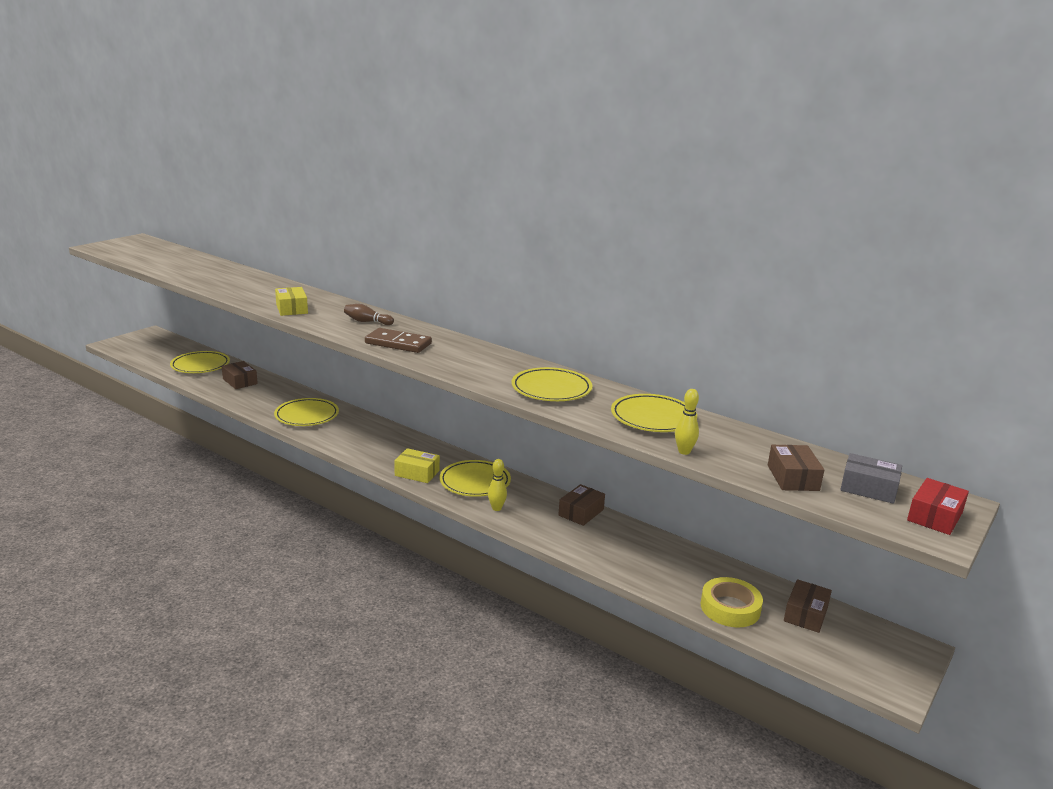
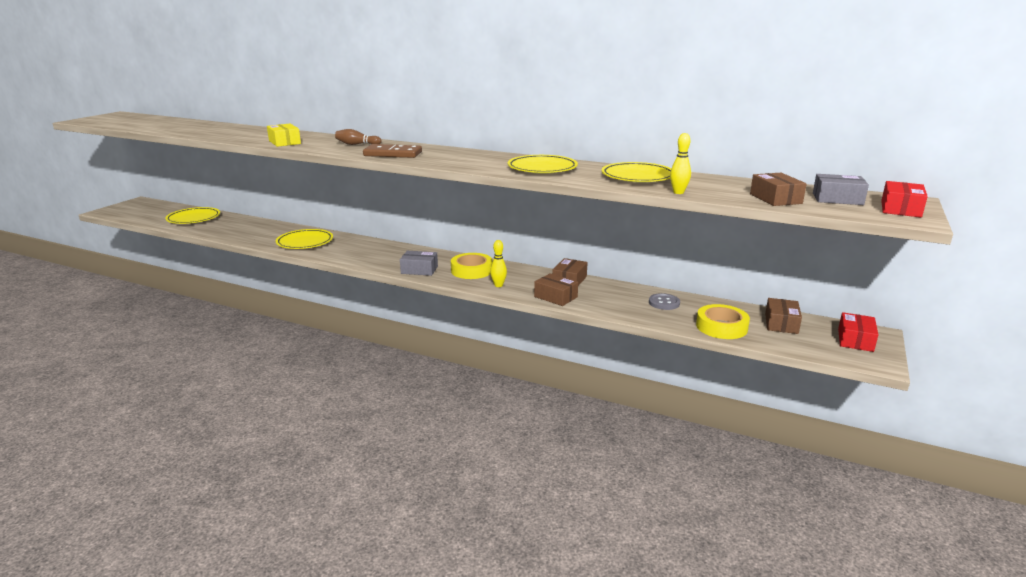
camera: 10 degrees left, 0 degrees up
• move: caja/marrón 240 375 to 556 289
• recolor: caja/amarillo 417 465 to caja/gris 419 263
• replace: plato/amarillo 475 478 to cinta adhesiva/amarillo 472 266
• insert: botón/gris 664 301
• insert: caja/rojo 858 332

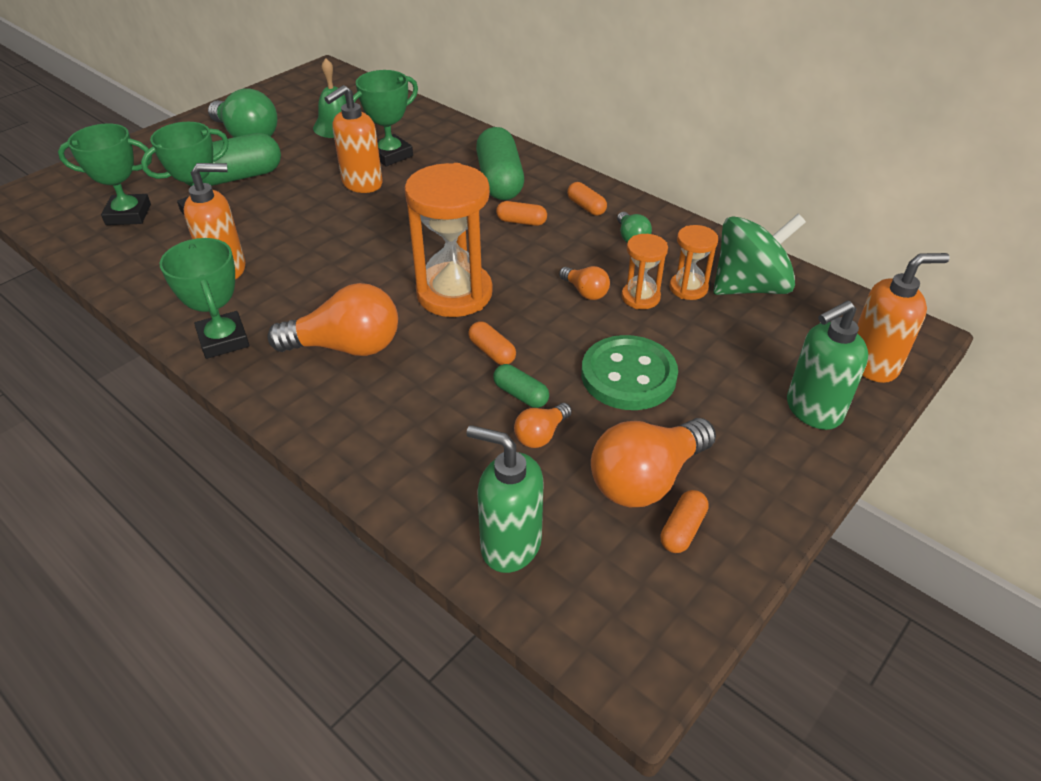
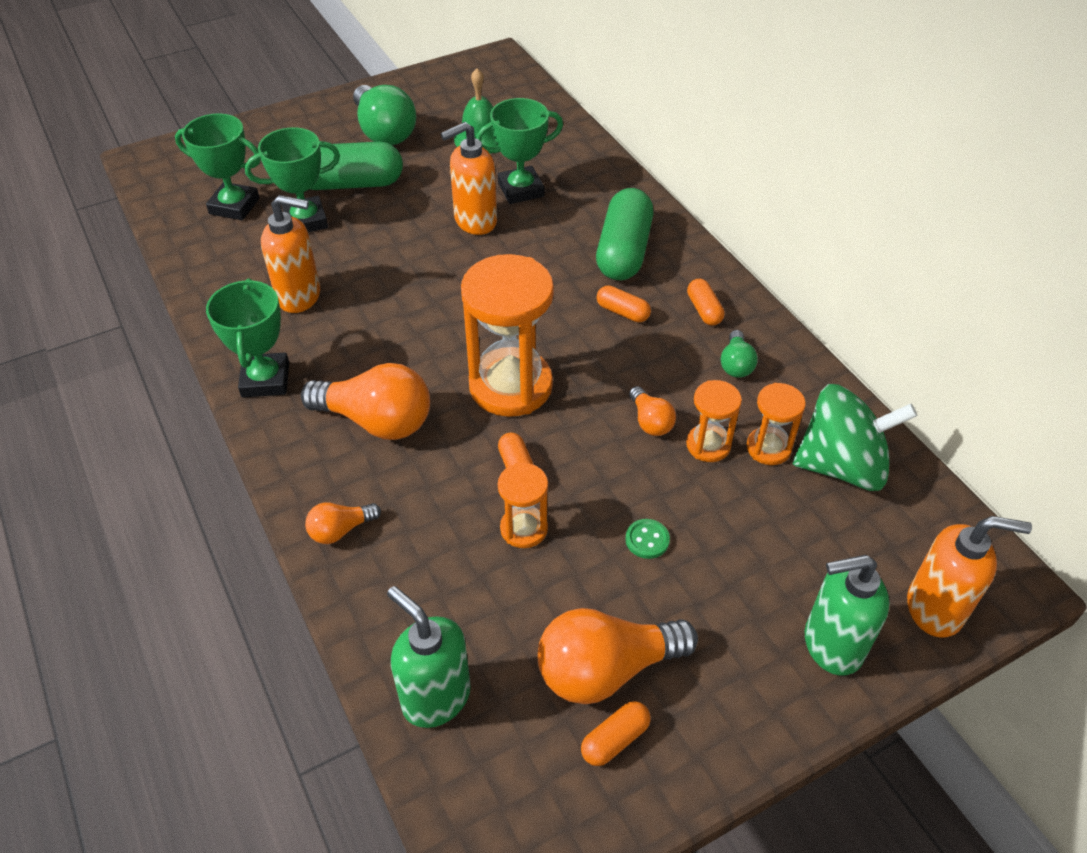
camera: 20 degrees right, 5 degrees up
• resize: botón/verde 630 372 = 647 539 x0.41
• replace: cápsula/verde 521 386 to reloj de arena/naranja 523 505
• move: bombilla/naranja 543 425 to 343 523

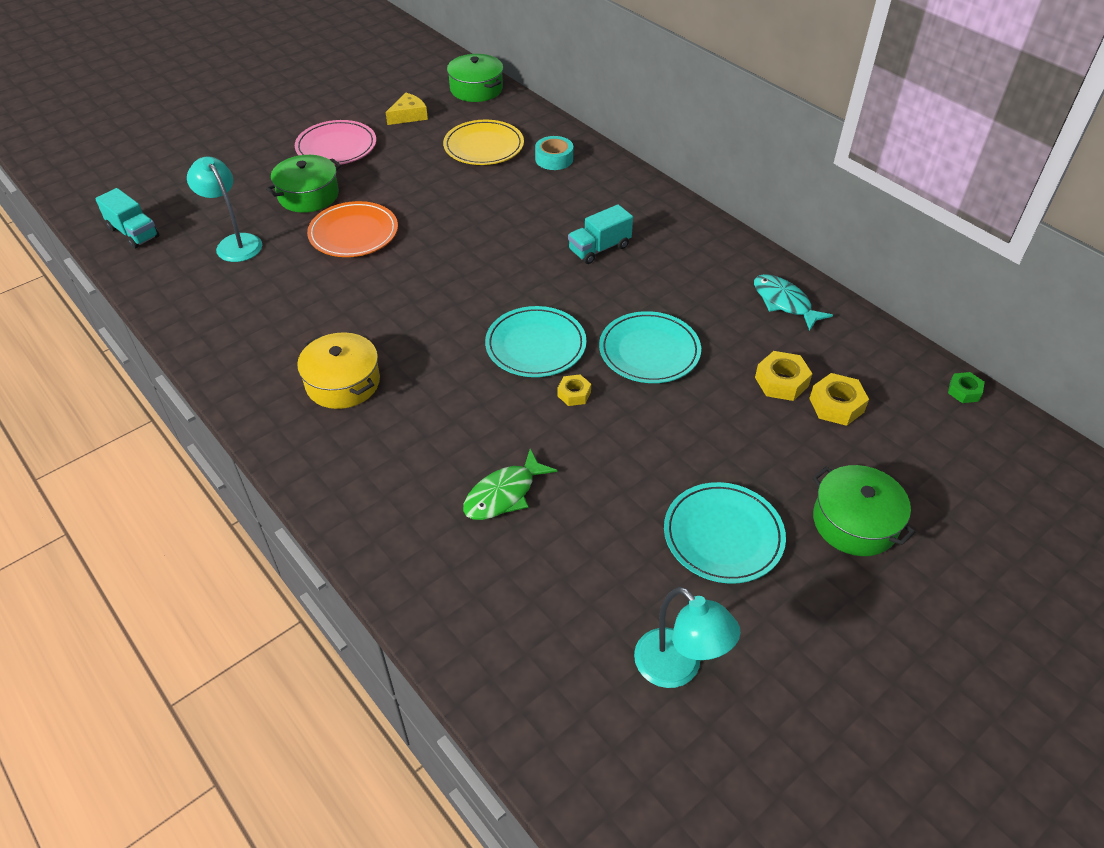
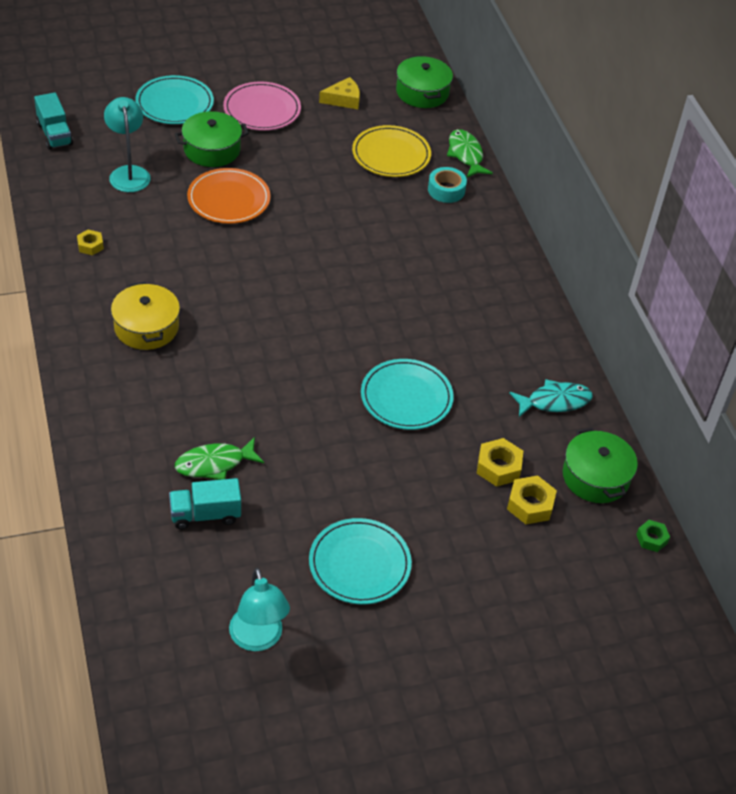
camera: 20 degrees right, 0 degrees up
• move: camión/turquesa 600 234 to 205 503
• rotate: pez/turquesa 793 302 = 551 398 90 degrees clockwise
• move: plato/turquesa 535 341 to 174 99
• move: tuerca/amarillo 574 390 to 90 242
• move: olla/verde 864 510 to 600 465
• insert: pez/verde 470 153

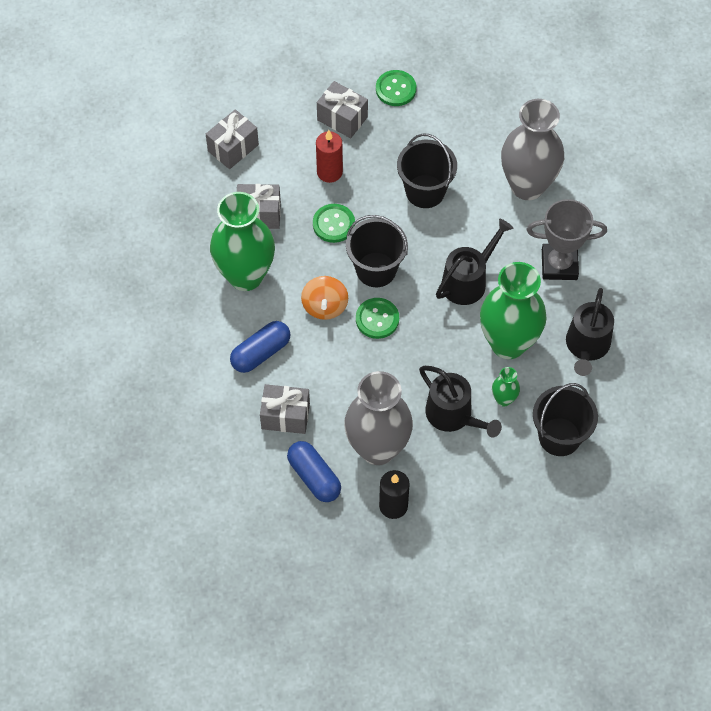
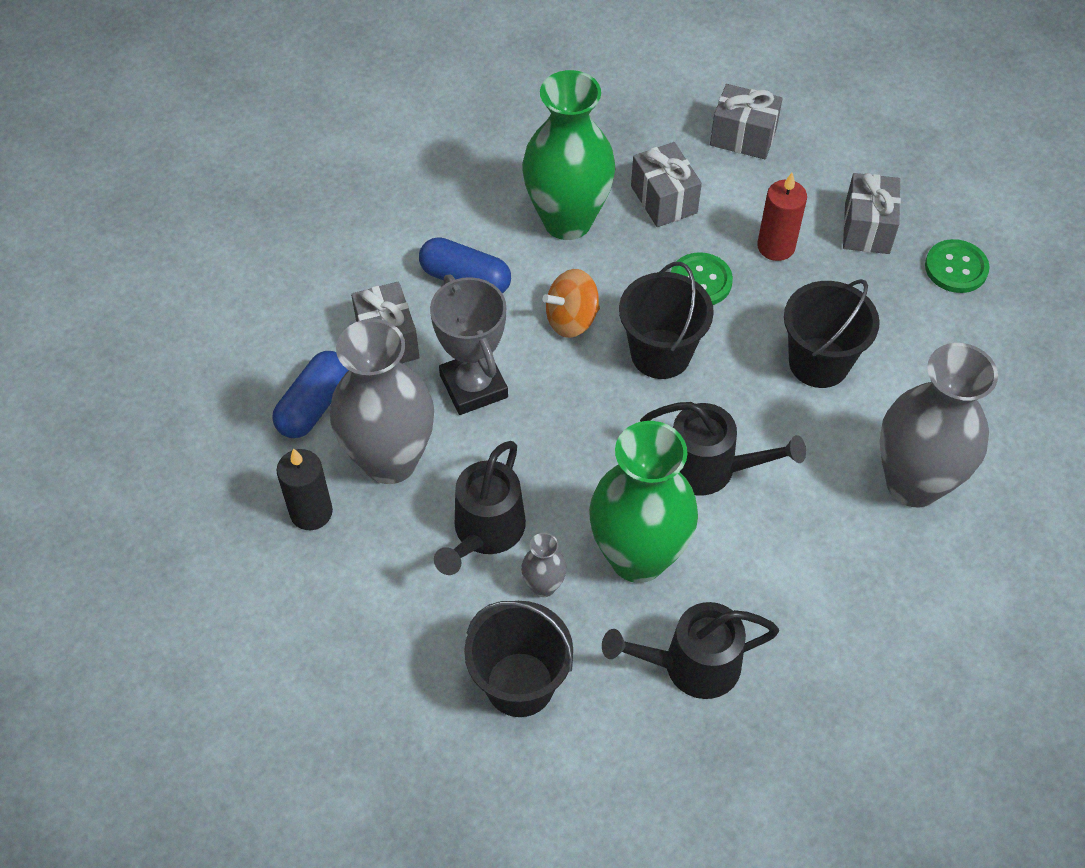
camera: 65 degrees right, 5 degrees down
• move: trofeo/gris 566 239 to 469 345
• delete: botón/verde 377 318
• recolor: florero/verde 506 386 to florero/gris 544 565

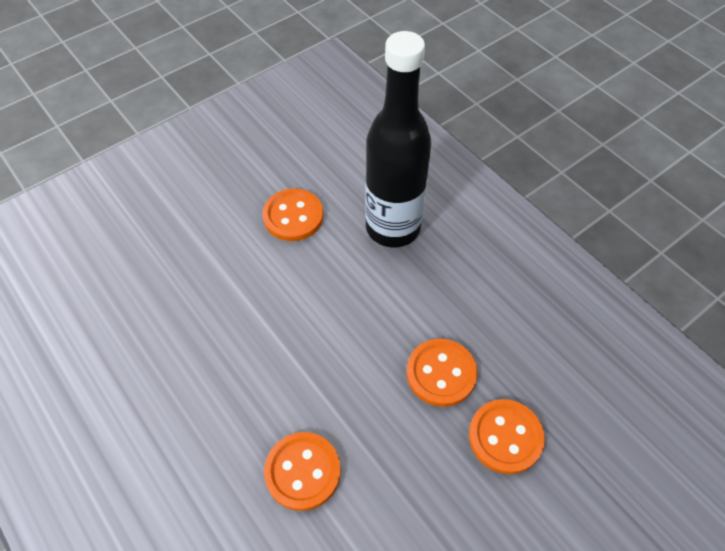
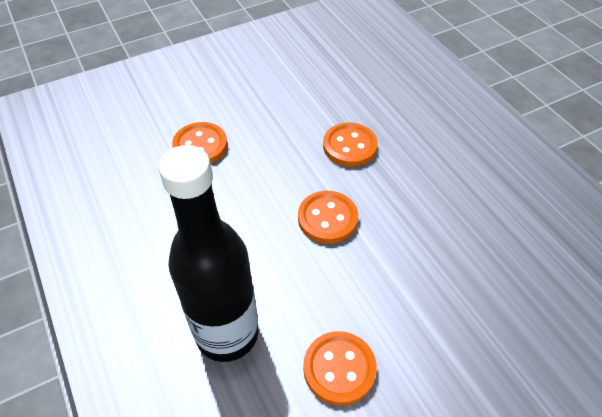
camera: 170 degrees left, 5 degrees down
• move: botón/naranja 442 373 to 328 217

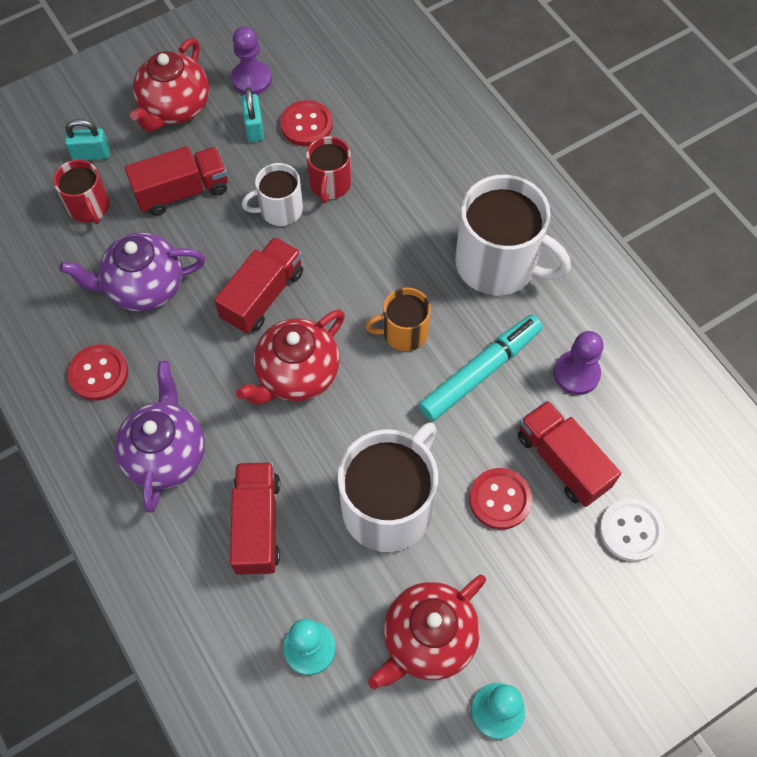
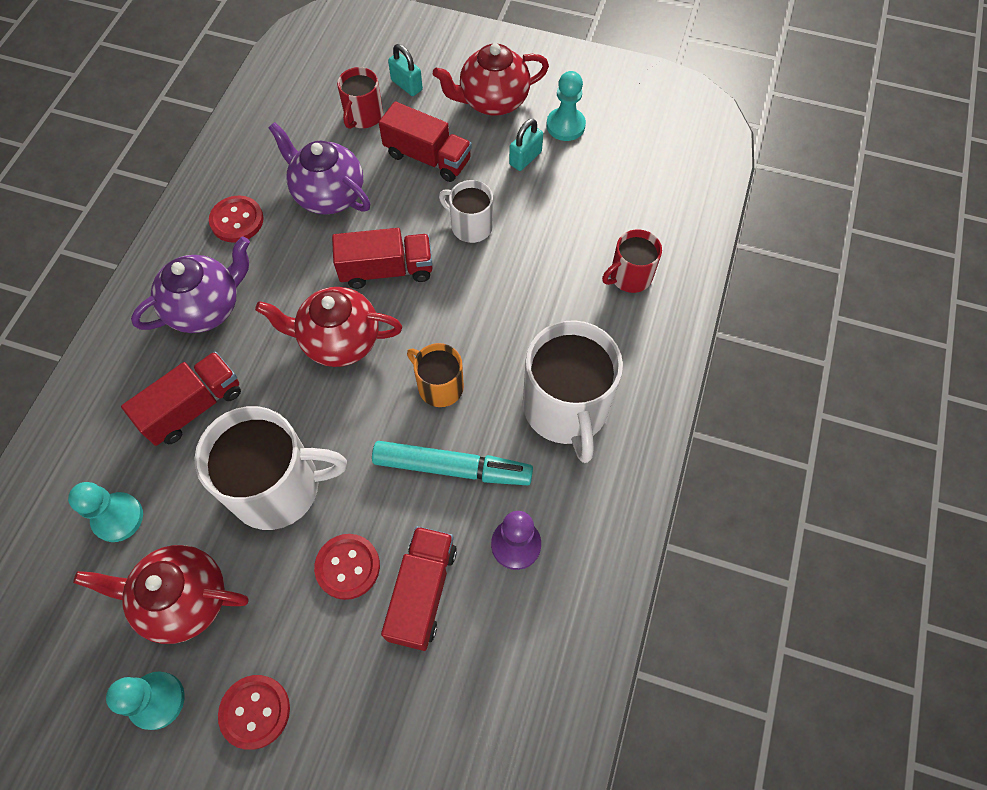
camera: 50 degrees right, 0 degrees up
• recolor: peón/morado 251 60 to peón/turquesa 566 106
• move: botón/rojo 306 123 to 254 712
• move: taza/rojo 328 169 to 632 261
• delete: botón/blanco 632 530

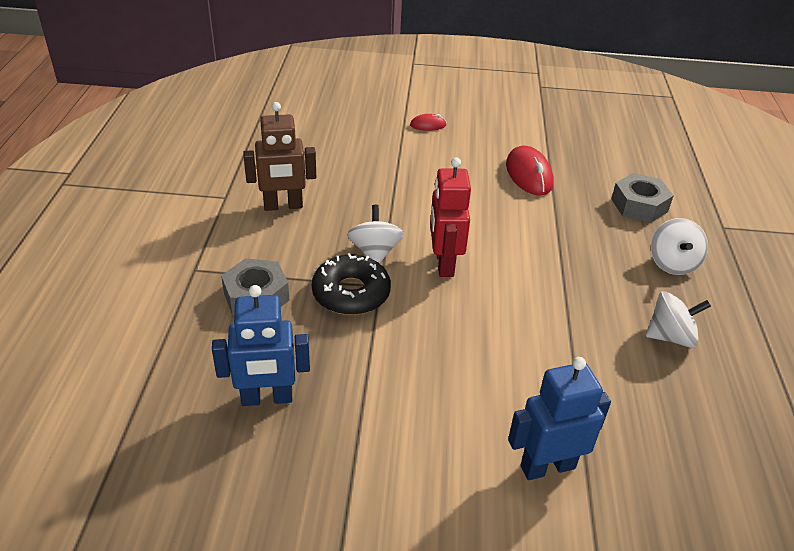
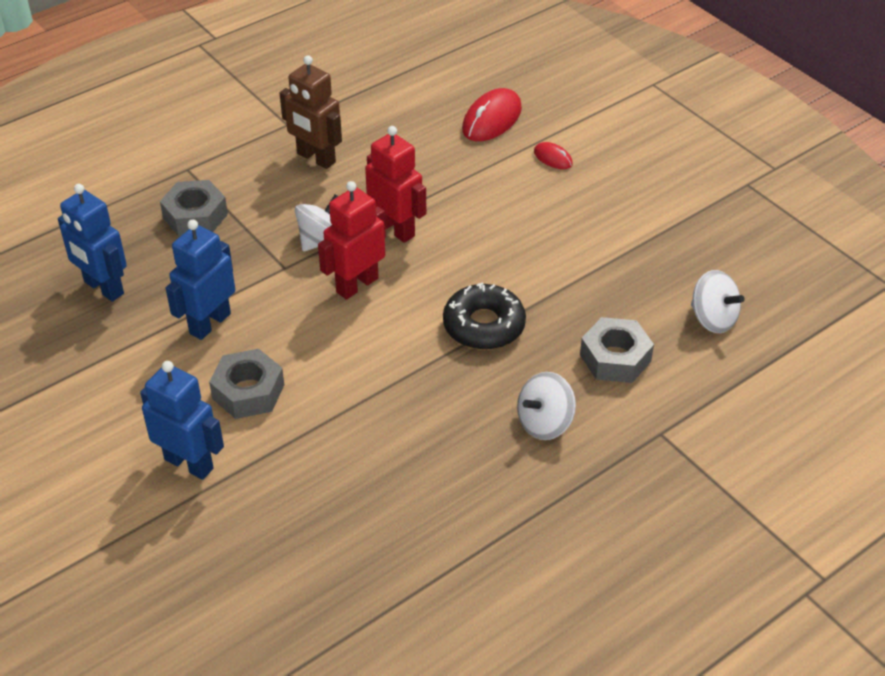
camera: 50 degrees right, 5 degrees up
• move: ratón/rojo 530 170 to 492 114
• move: rosquilla/negro 351 284 to 484 316
• move: peonza/blanco 678 319 to 718 301
• insert: robot/rojo 395 184
• insert: robot/azul 200 279
• insert: tuerca/gris 246 384

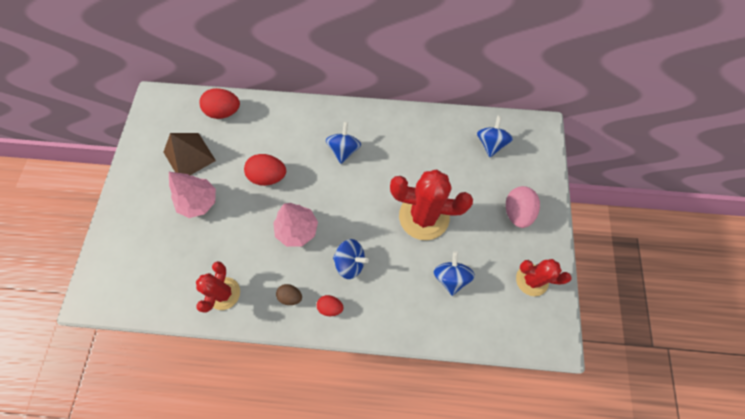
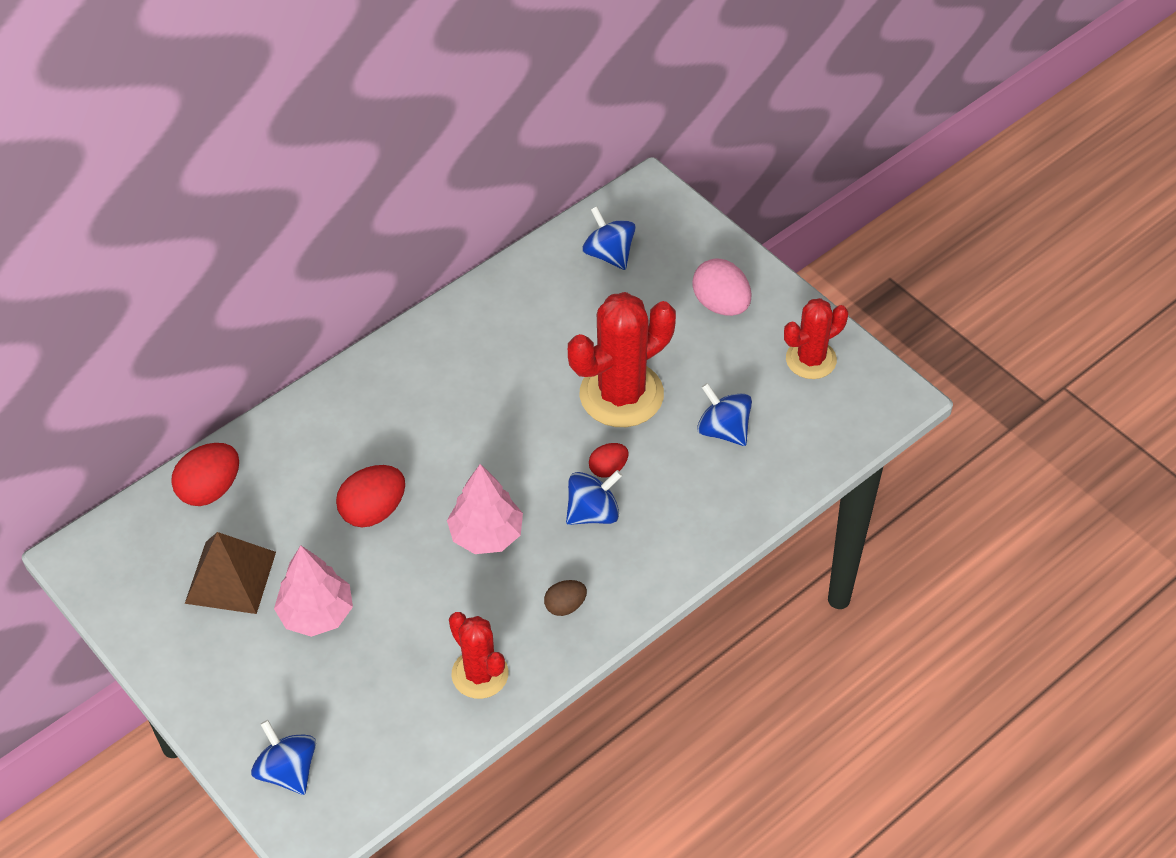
camera: 45 degrees left, 15 degrees down
• move: peonza/azul 343 143 to 283 757
• move: huevo/rojo 330 305 to 609 460

